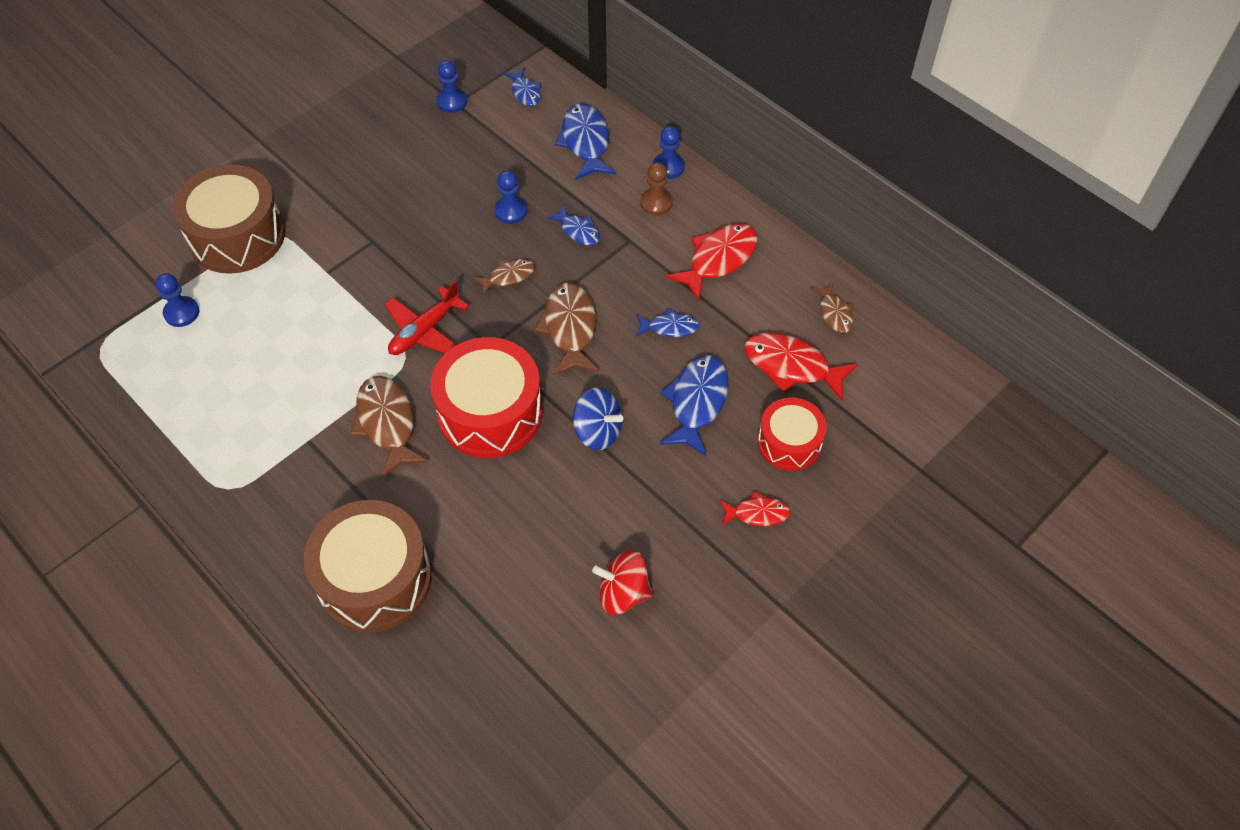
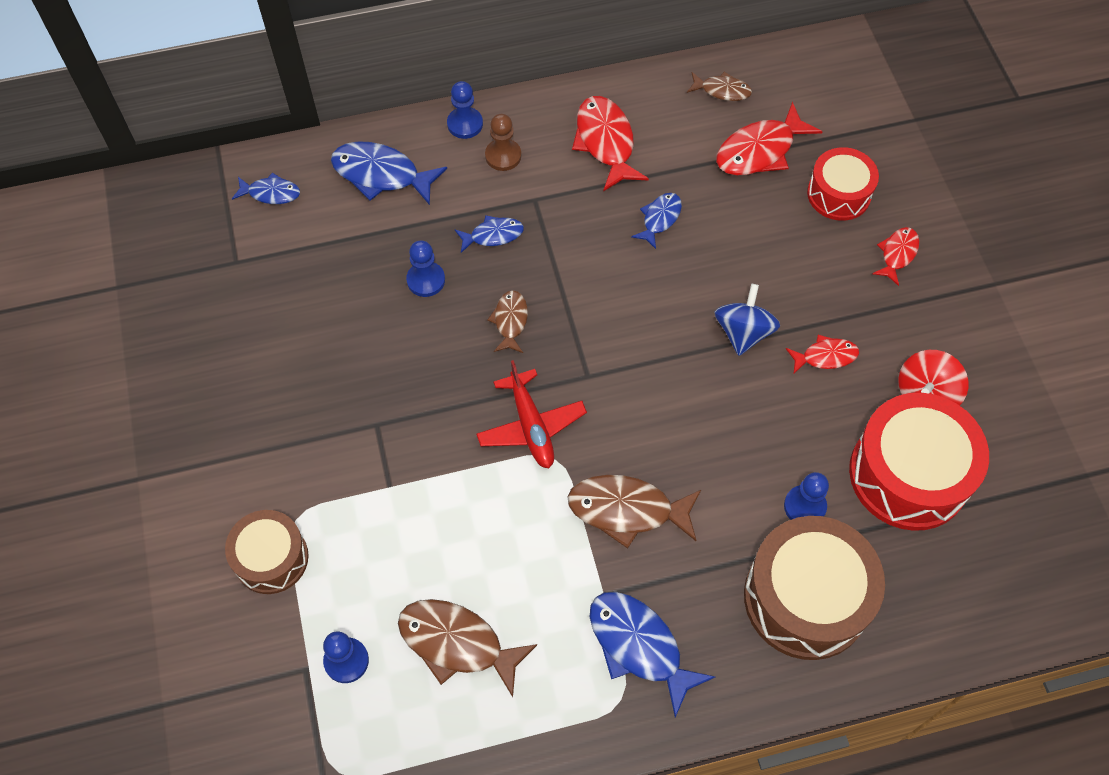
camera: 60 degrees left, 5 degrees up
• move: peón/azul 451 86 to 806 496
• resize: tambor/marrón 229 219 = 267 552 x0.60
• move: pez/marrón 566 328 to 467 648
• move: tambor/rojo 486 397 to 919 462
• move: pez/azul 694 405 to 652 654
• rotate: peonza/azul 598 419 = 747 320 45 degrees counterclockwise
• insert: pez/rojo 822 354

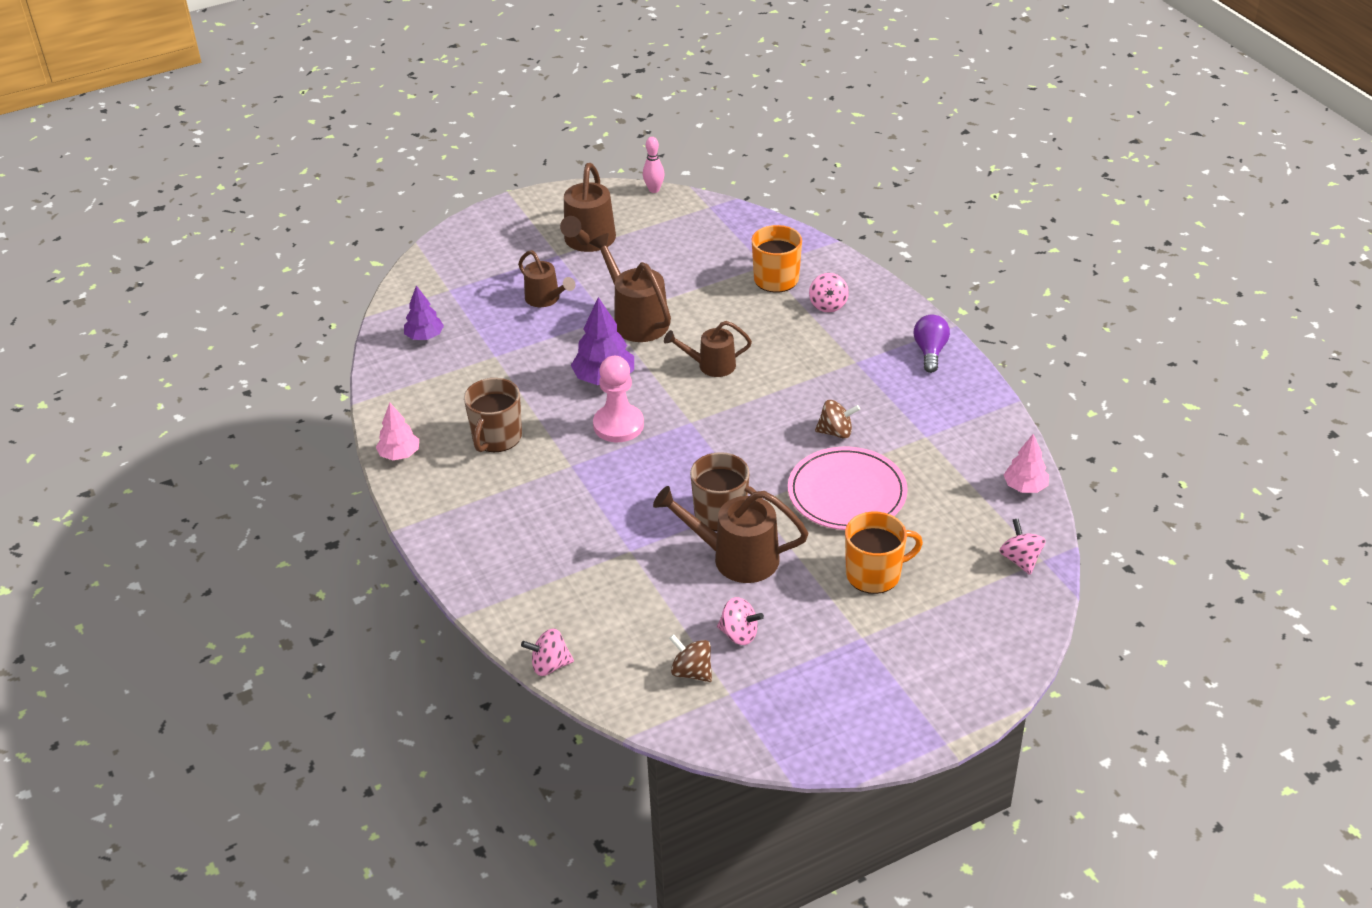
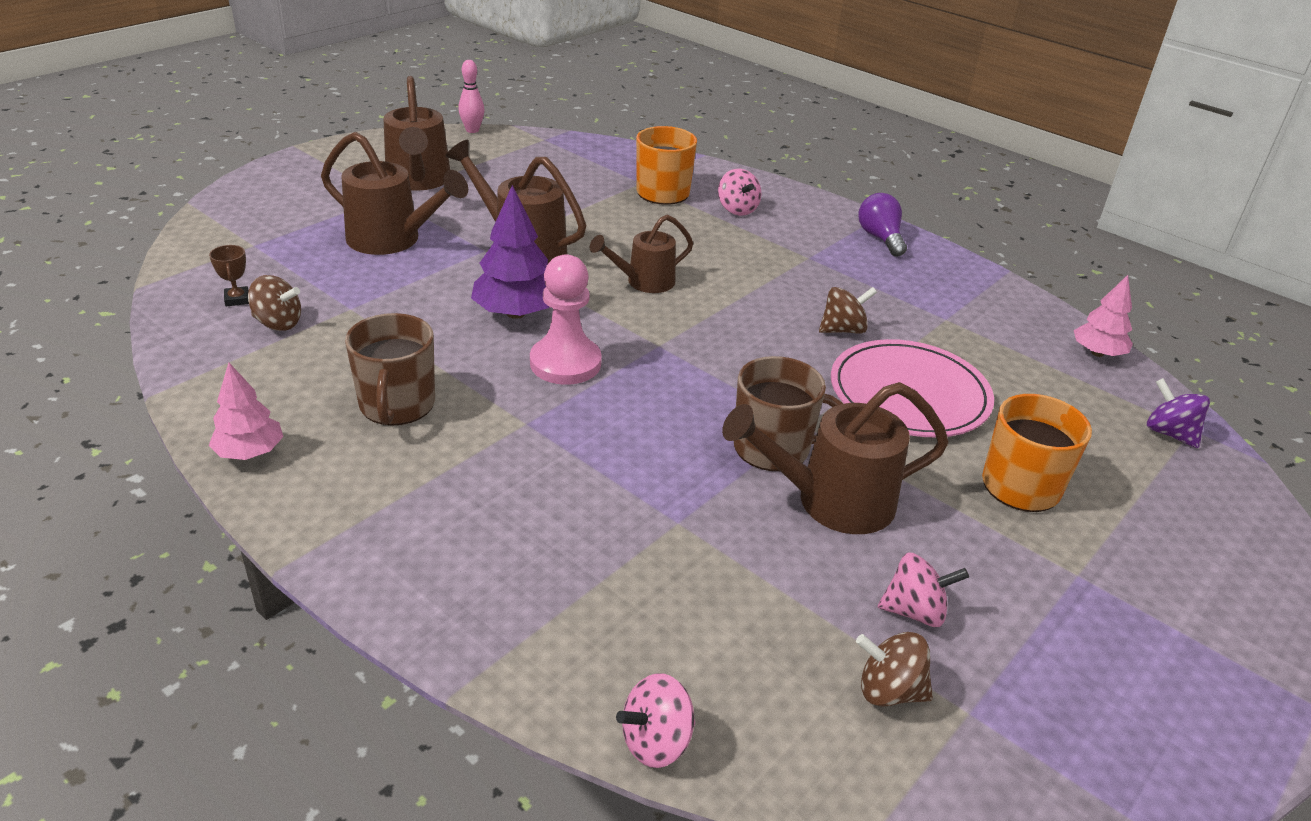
camera: 25 degrees left, 5 degrees down
• resize: regadera/marrón 546 278 = 394 193 x1.56
• replace: árbol/morado 424 312 to trofeo/marrón 229 275
• recolor: peonza/rosa 1022 546 to peonza/morado 1178 413
• insert: peonza/marrón 274 303

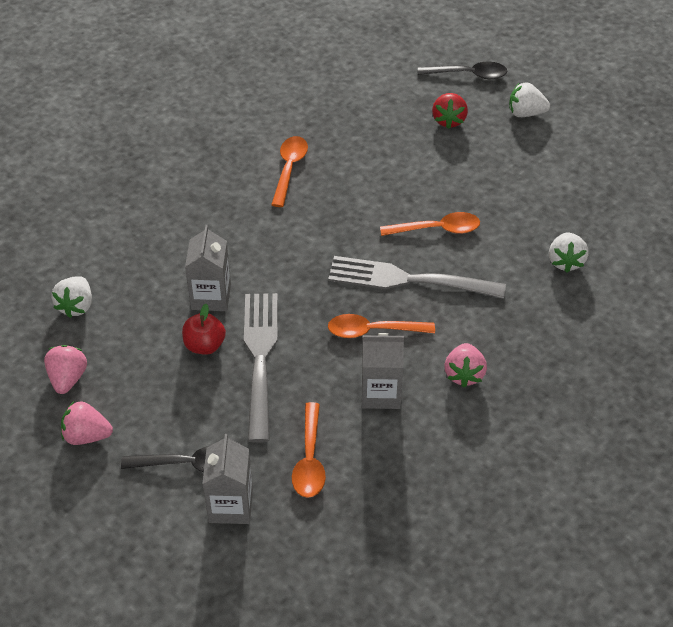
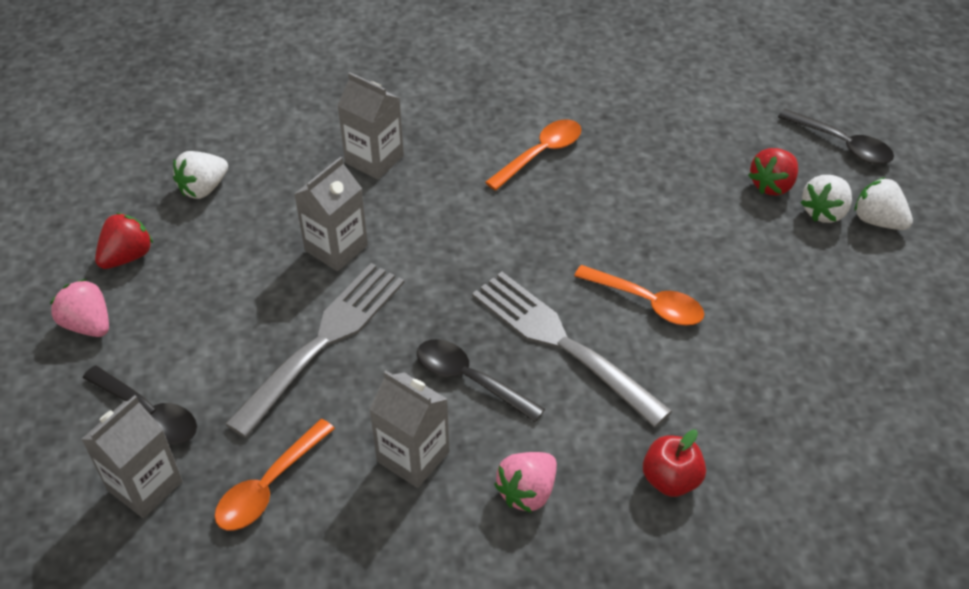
camera: 35 degrees right, 0 degrees up
• move: fresa/blanco 568 252 to 826 199
• move: manzana/rojo 204 329 to 674 463
• recolor: cuchara/naranja 381 326 to cuchara/negro 481 380
• recolor: fresa/rosa 65 369 to fresa/rojo 124 241
• insert: cartón de leche/gris 370 126

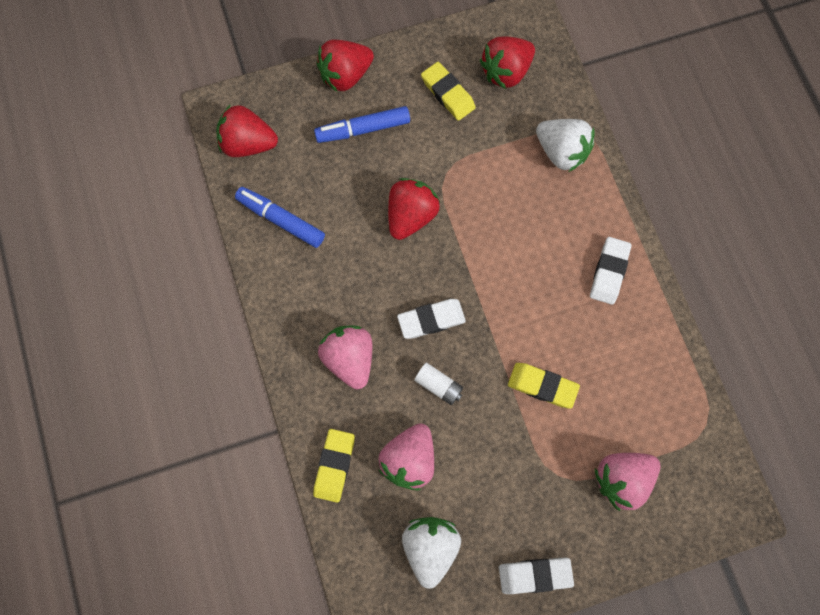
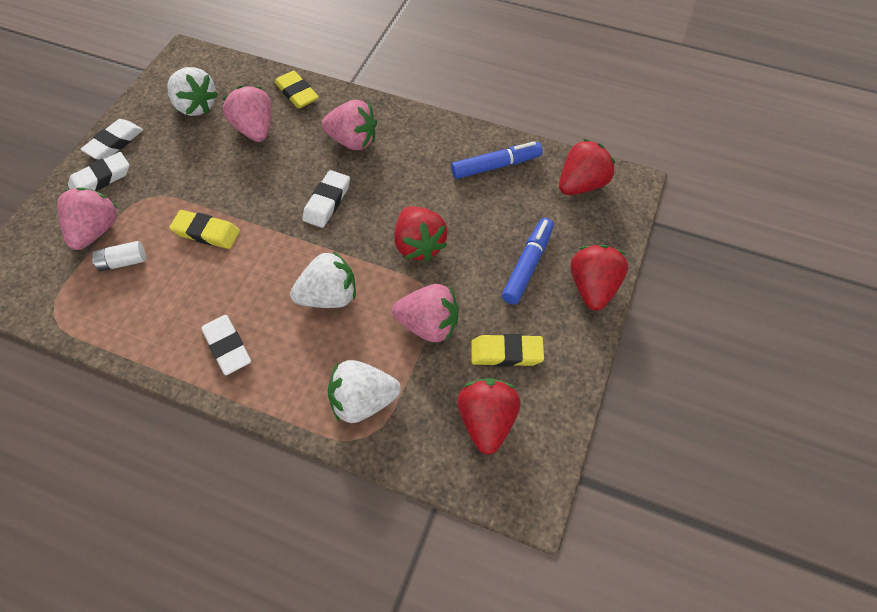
camera: 130 degrees right, 15 degrees down
• move: pila/blanco 438 384 to 119 256
• rotate: goma de borrar/amarillo 544 386 = 204 229 45 degrees clockwise
• insert: goma de borrar/blanco 98 171
• insert: fresa/blanco 323 279
• insert: fresa/rosa 425 313

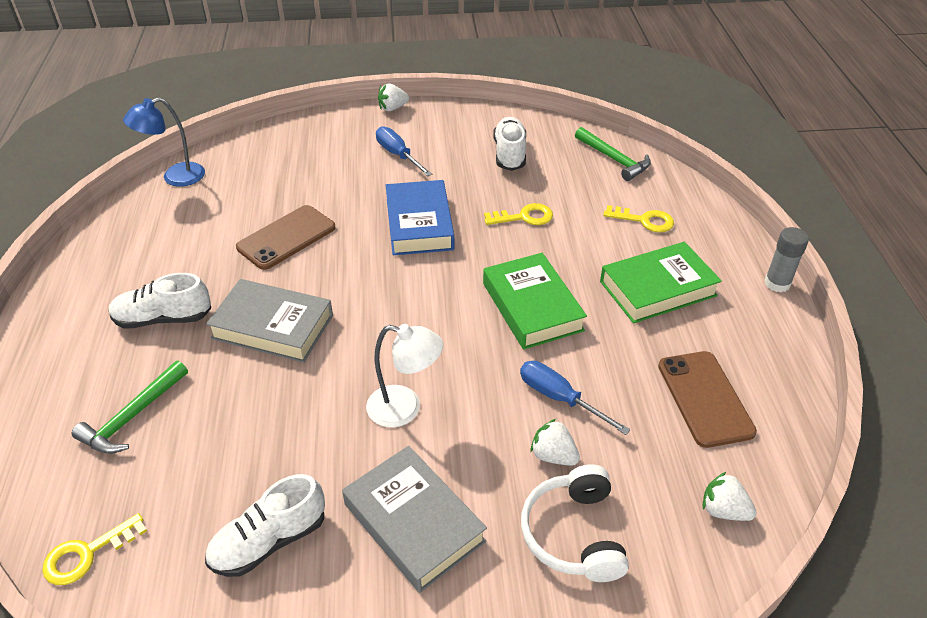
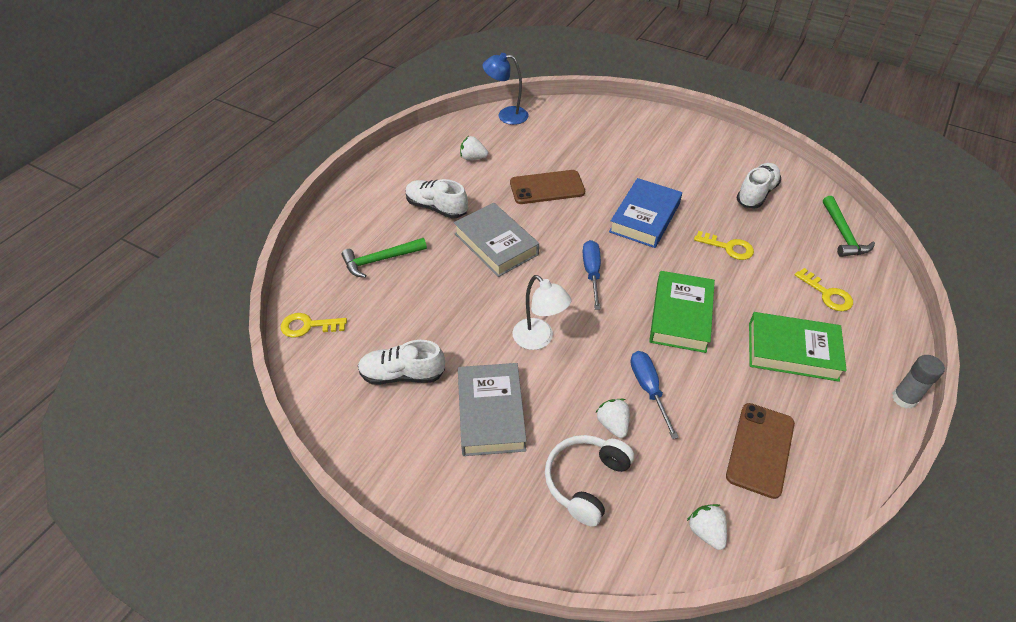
camera: 35 degrees right, 5 degrees up
• move: fresa/blanco 393 97 to 474 148
• move: destornillador/azul 404 151 to 592 275

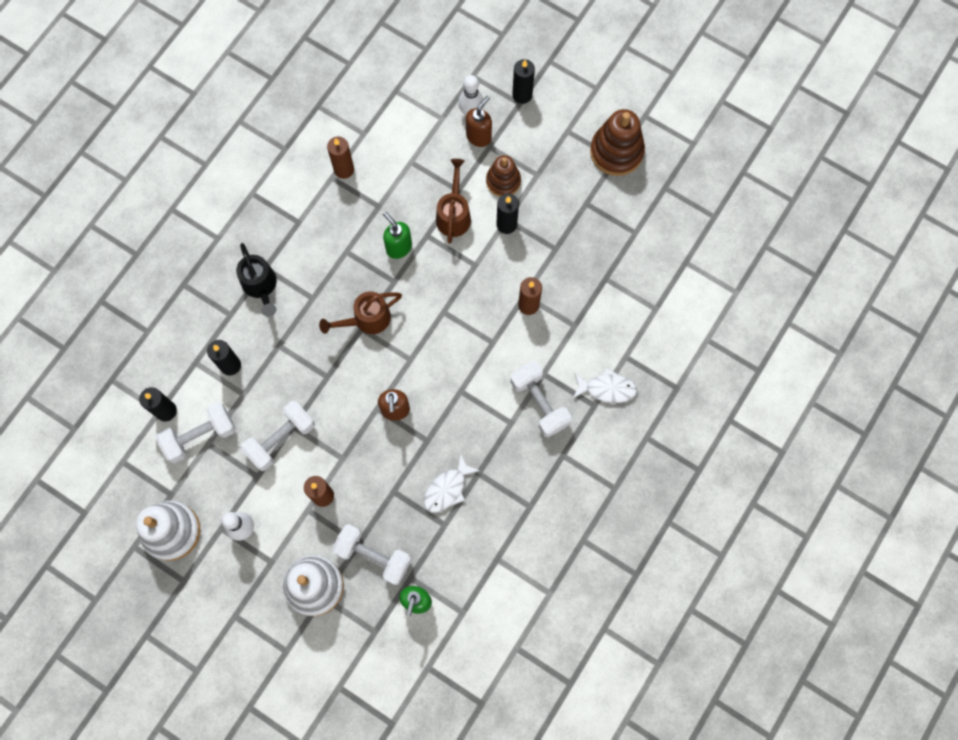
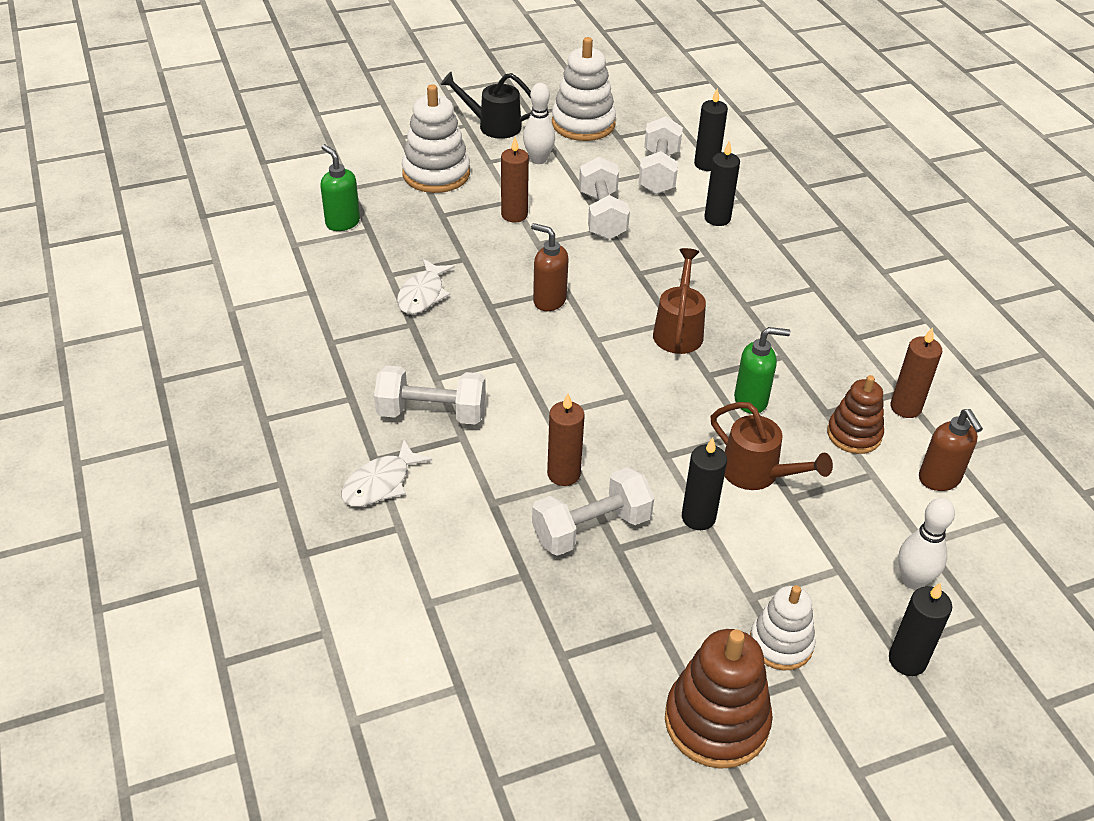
camera: 125 degrees right, 30 degrees down
• move: dispensador de jabón/marrón 479 121 to 951 450
• move: juguete apilable/marrón 503 176 to 855 414
• move: regadera/negro 256 280 to 485 105
• rotate: pez/blanco 452 483 = 426 286 150 degrees counterclockwise
• move: mancuerna/blanco 371 554 to 593 511
• insert: juguete apilable/blanco 783 627

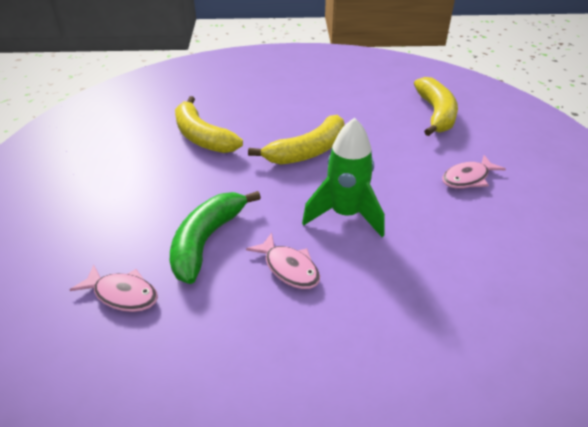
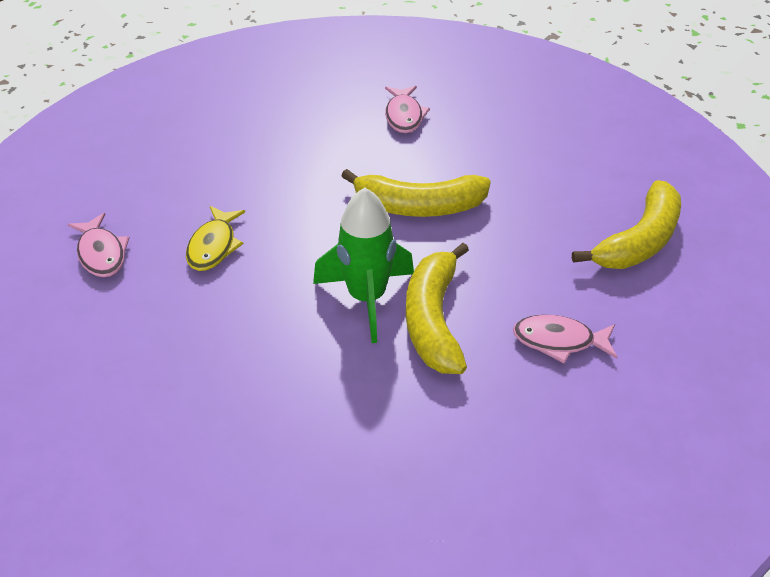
camera: 40 degrees right, 5 degrees up
• move: plátano/amarillo 209 124 to 437 308
• replace: plátano/verde 215 237 to pez/amarillo 215 238
• move: pez/rosa 283 261 to 407 109

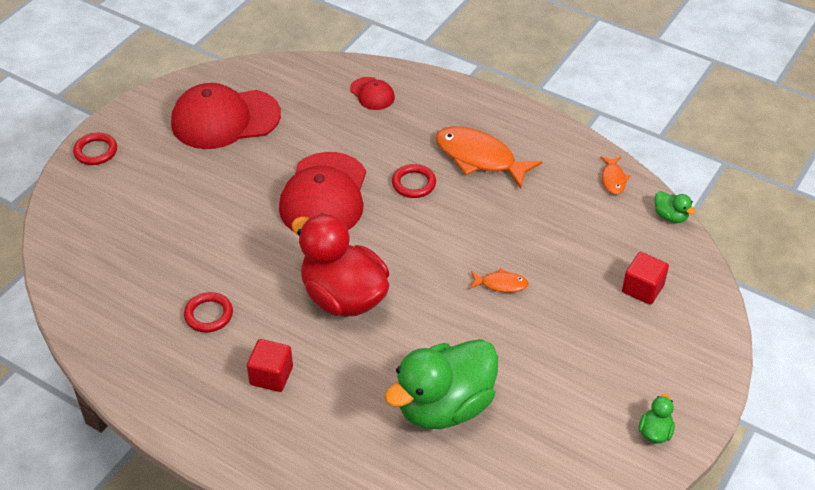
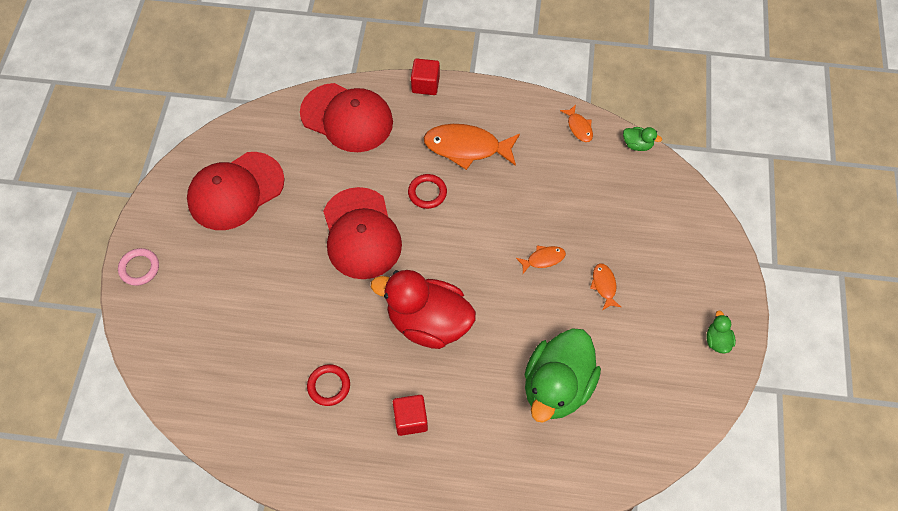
camera: 25 degrees left, 15 degrees up
• resize: gorra/rojo 372 93 = 346 117 x2.12
• recolor: anillo/rojo 95 149 to anillo/rosa 138 267
• move: cubo/rojo 645 278 to 425 76
• insert: pez/naranja 605 286

